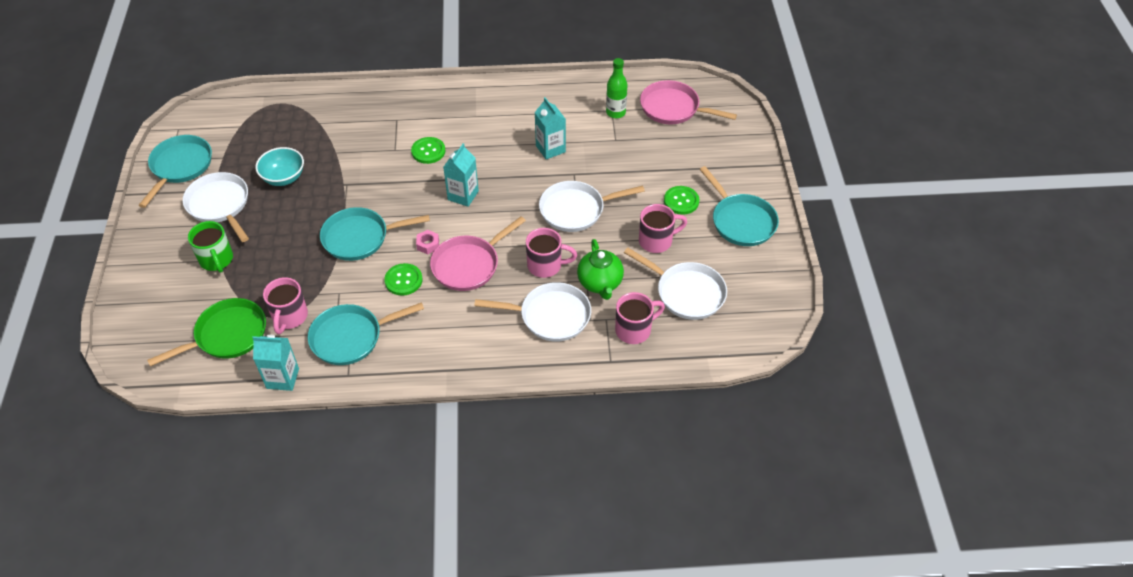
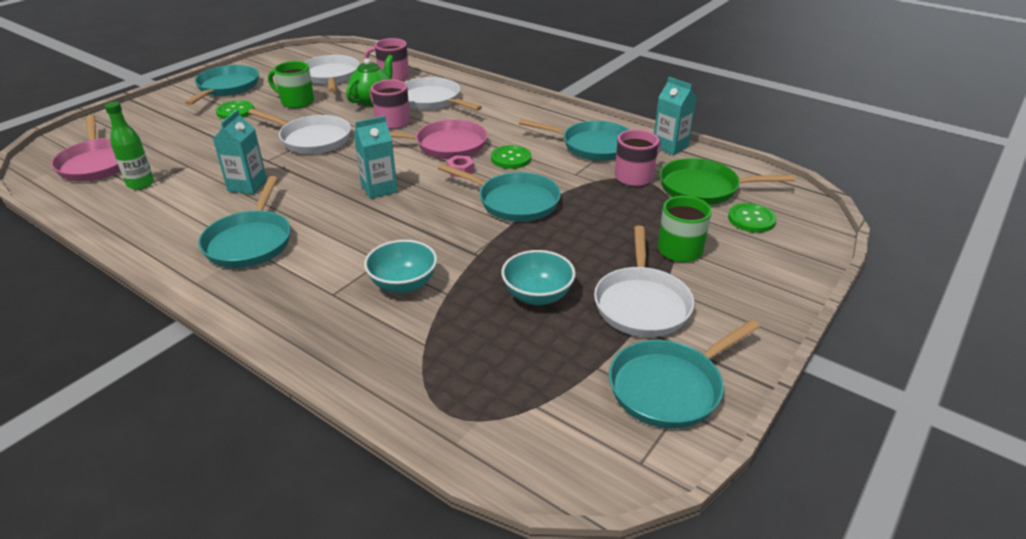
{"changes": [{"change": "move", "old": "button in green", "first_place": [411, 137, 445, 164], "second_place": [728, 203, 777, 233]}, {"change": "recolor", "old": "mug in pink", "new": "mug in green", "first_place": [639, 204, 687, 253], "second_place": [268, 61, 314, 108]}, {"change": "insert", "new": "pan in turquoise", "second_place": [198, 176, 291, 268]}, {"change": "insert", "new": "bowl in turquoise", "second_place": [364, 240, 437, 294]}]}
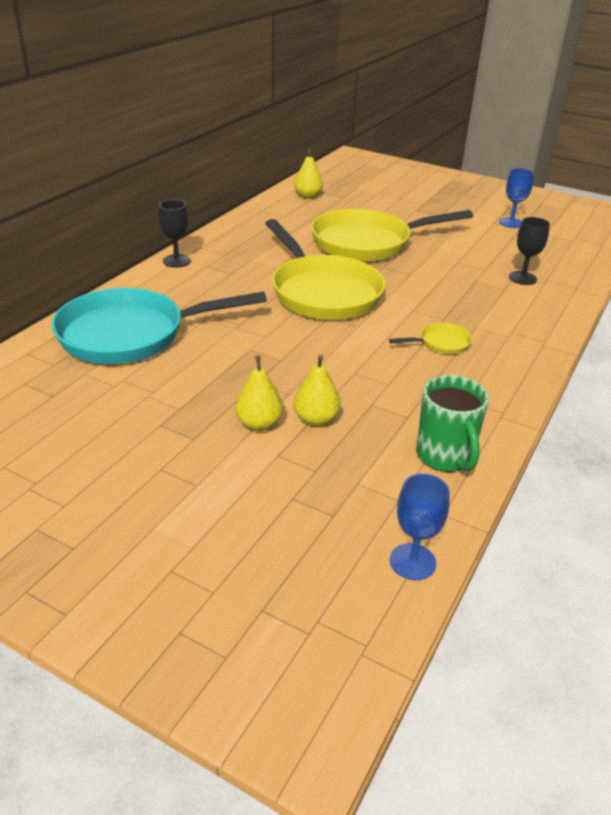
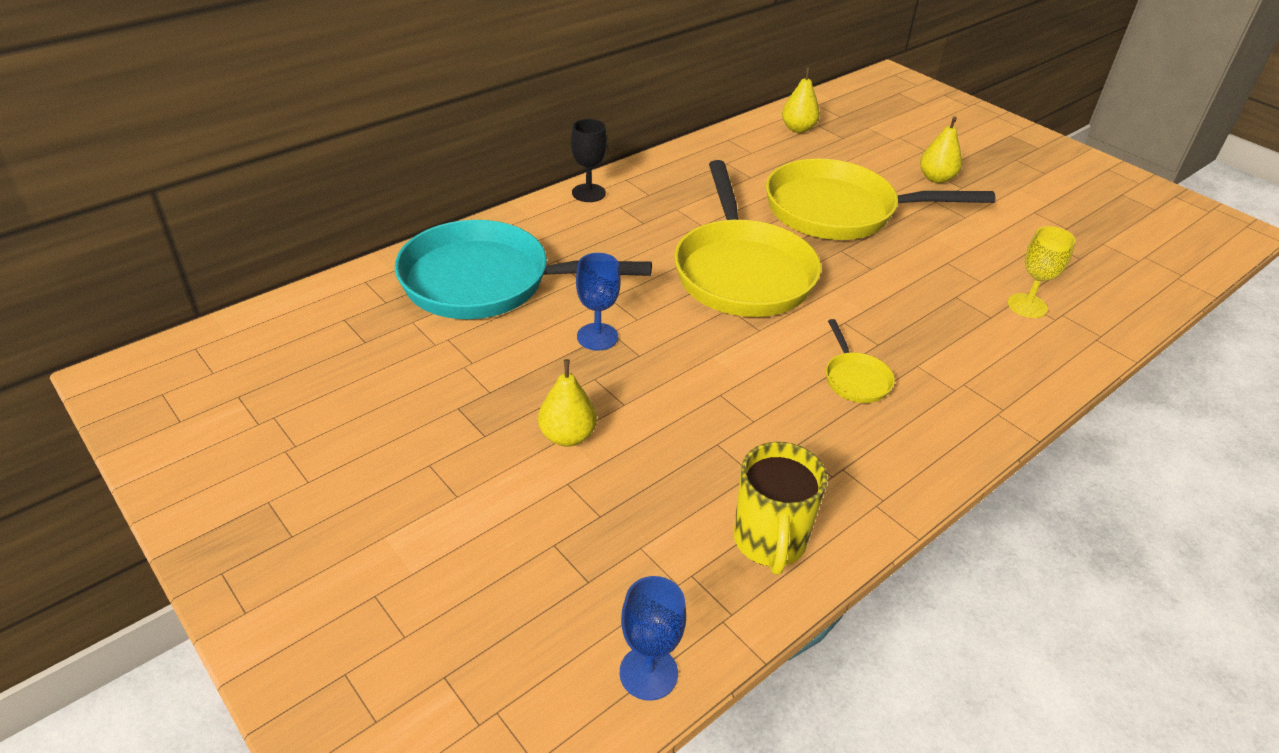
{"changes": [{"change": "move", "old": "goblet in blue", "first_place": [499, 168, 534, 228], "second_place": [576, 253, 621, 350]}, {"change": "recolor", "old": "goblet in black", "new": "goblet in yellow", "first_place": [509, 217, 550, 285], "second_place": [1008, 226, 1076, 318]}, {"change": "rotate", "old": "pan in yellow", "first_place": [389, 323, 472, 354], "second_place": [826, 319, 895, 403], "degrees": 75}, {"change": "move", "old": "pear in yellow", "first_place": [294, 355, 341, 427], "second_place": [920, 117, 962, 183]}, {"change": "recolor", "old": "mug in green", "new": "mug in yellow", "first_place": [416, 375, 489, 472], "second_place": [734, 442, 827, 575]}]}
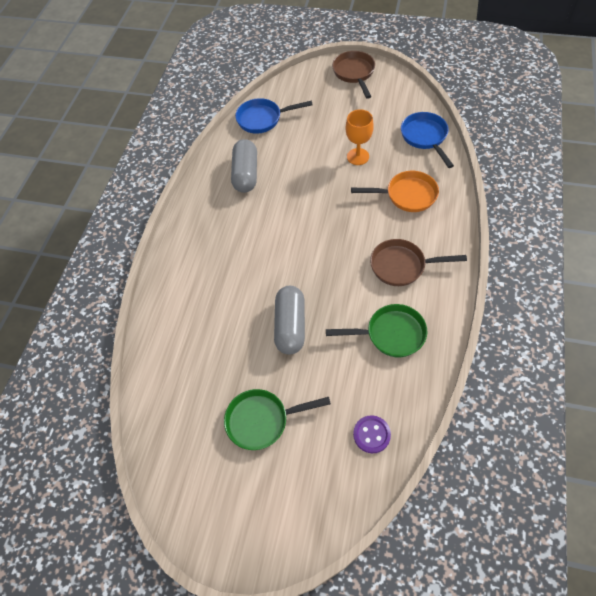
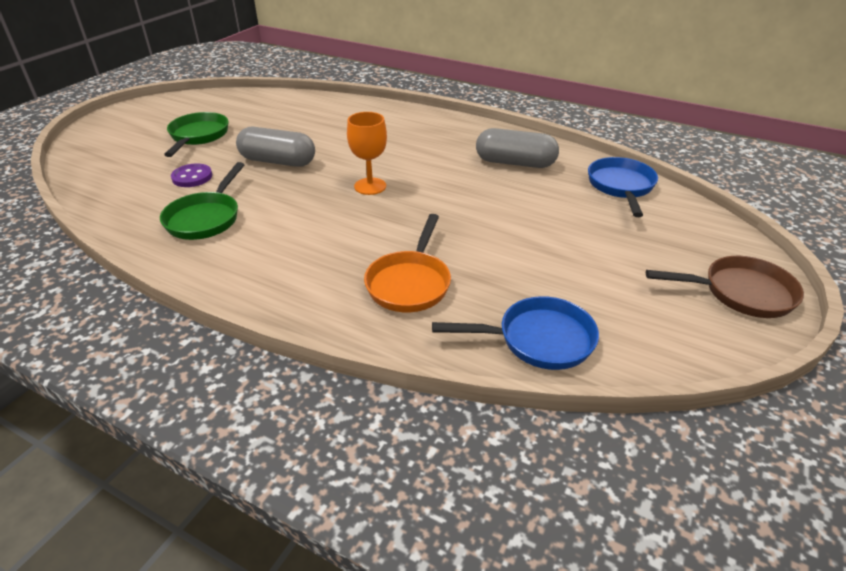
{"changes": [{"change": "move", "old": "goblet in orange", "first_place": [346, 109, 374, 165], "second_place": [347, 112, 387, 195]}, {"change": "delete", "old": "pan in brown", "first_place": [370, 239, 467, 286]}, {"change": "move", "old": "button in purple", "first_place": [353, 415, 391, 453], "second_place": [171, 164, 212, 187]}]}
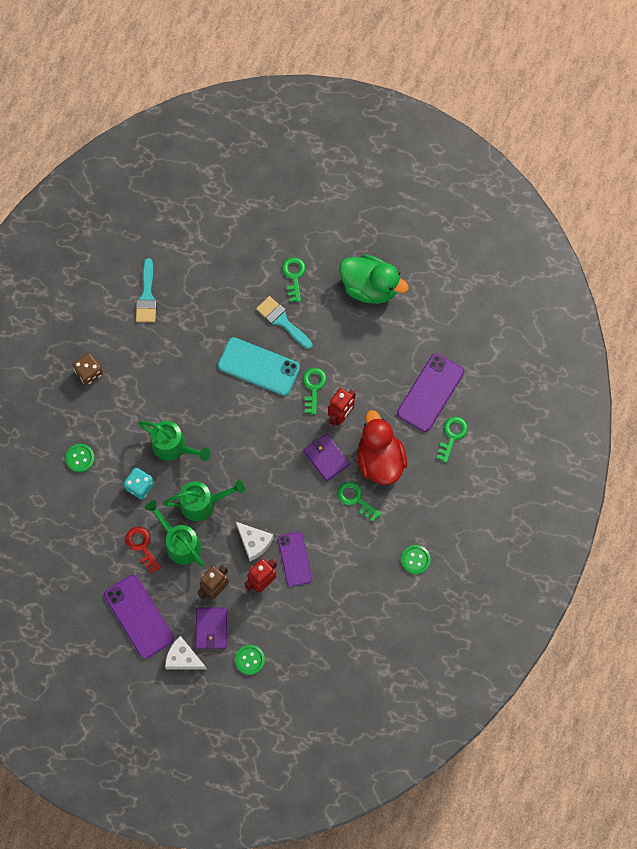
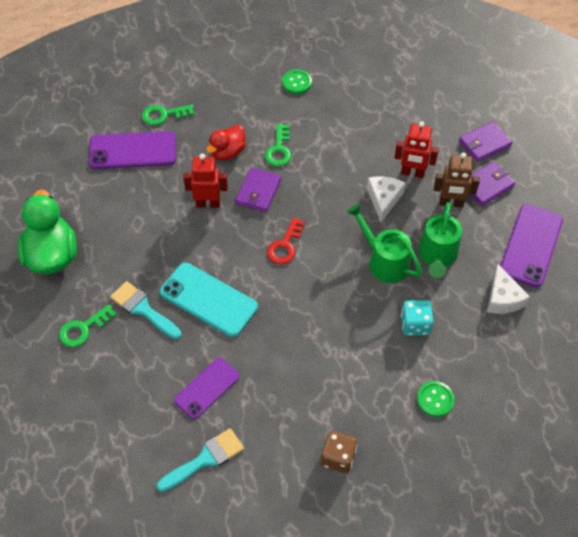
{"changes": [{"change": "rotate", "old": "brush in turquoise", "first_place": [256, 296, 312, 349], "second_place": [110, 281, 181, 339], "degrees": 120}, {"change": "rotate", "old": "phone in turquoise", "first_place": [218, 337, 300, 396], "second_place": [160, 263, 258, 337], "degrees": -45}, {"change": "delete", "old": "key in green", "first_place": [303, 368, 327, 414]}, {"change": "resize", "old": "duck in red", "first_place": [357, 410, 407, 485], "second_place": [206, 125, 246, 161], "factor": 0.6}, {"change": "delete", "old": "watering can in green", "first_place": [139, 421, 211, 461]}, {"change": "move", "old": "key in red", "first_place": [125, 527, 161, 574], "second_place": [267, 217, 305, 264]}, {"change": "move", "old": "phone in purple", "first_place": [278, 532, 312, 587], "second_place": [174, 358, 240, 419]}, {"change": "move", "old": "cheese in white", "first_place": [165, 636, 207, 670], "second_place": [487, 264, 530, 314]}, {"change": "replace", "old": "button in green", "new": "wallet in purple", "first_place": [235, 645, 265, 675], "second_place": [459, 121, 512, 162]}]}
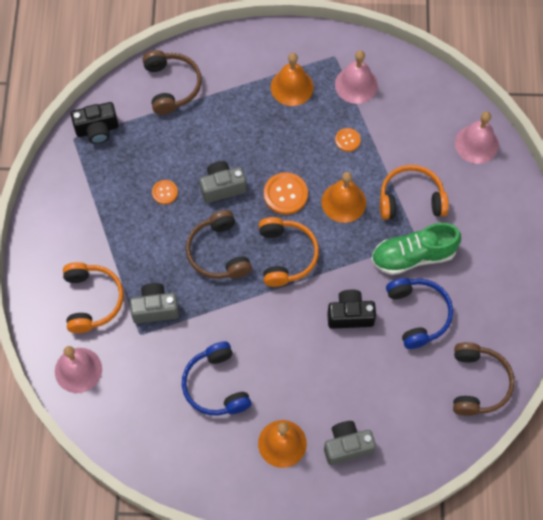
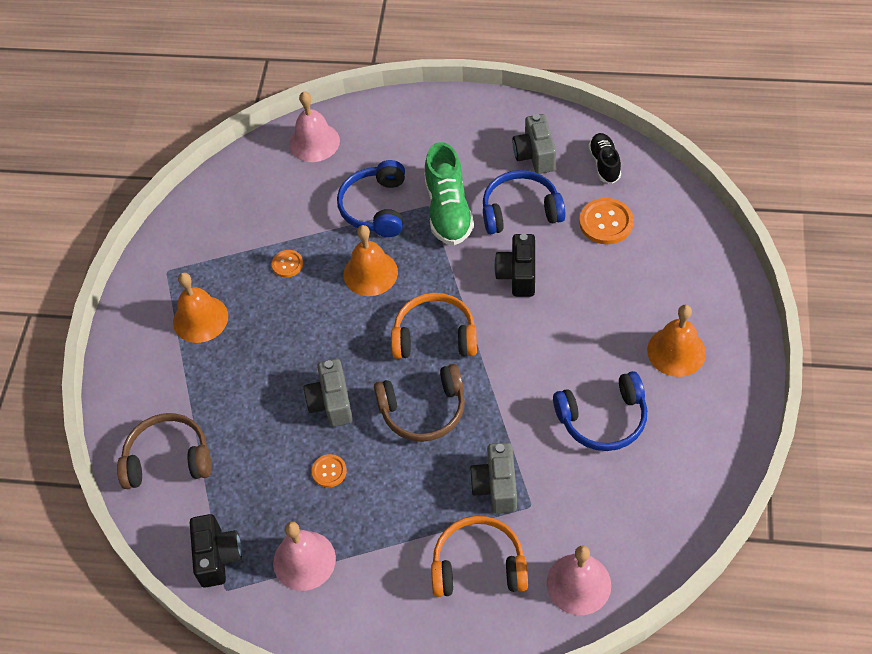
{"changes": [{"change": "move", "old": "bell in pink", "first_place": [335, 50, 378, 104], "second_place": [273, 522, 336, 591]}, {"change": "recolor", "old": "headphones in orange", "new": "headphones in blue", "first_place": [380, 165, 449, 220], "second_place": [337, 160, 405, 237]}, {"change": "move", "old": "button in orange", "first_place": [264, 172, 308, 215], "second_place": [579, 198, 634, 244]}, {"change": "replace", "old": "headphones in brown", "new": "shoe in black", "first_place": [453, 342, 515, 416], "second_place": [588, 133, 621, 184]}, {"change": "move", "old": "camera in grey", "first_place": [324, 421, 376, 465], "second_place": [512, 114, 556, 174]}]}
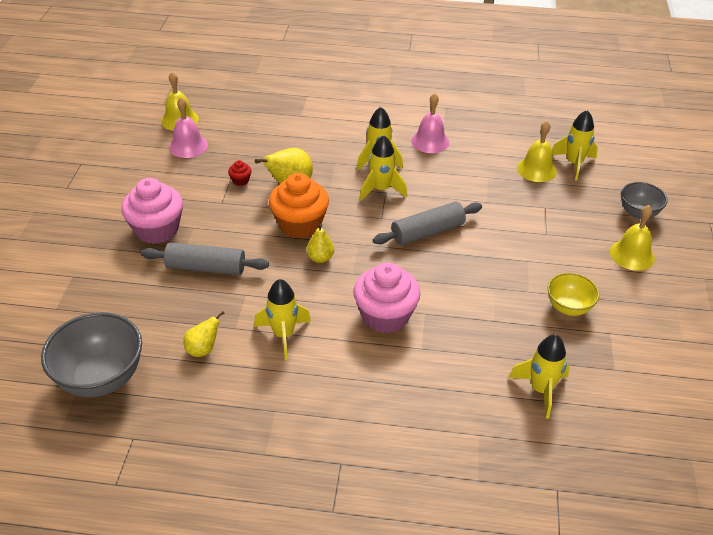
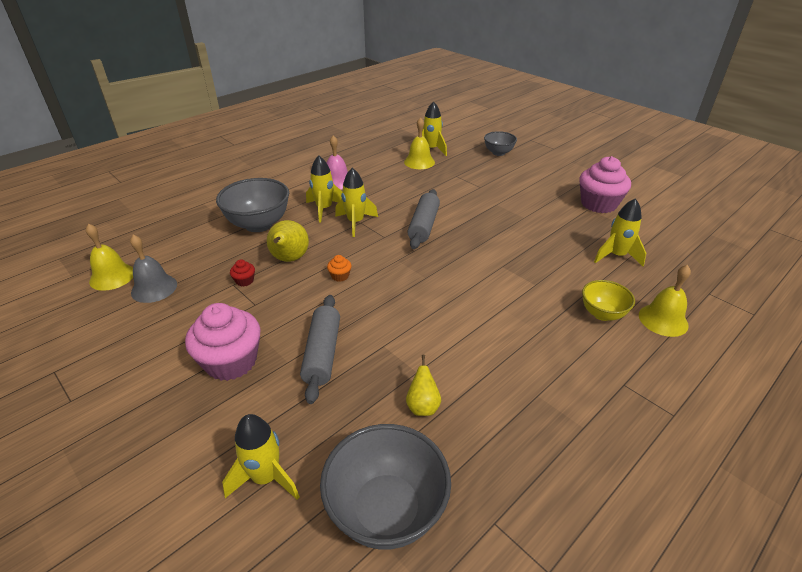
{"changes": [{"change": "recolor", "old": "bell in pink", "new": "bell in grey", "first_place": [169, 97, 208, 158], "second_place": [130, 235, 177, 303]}, {"change": "resize", "old": "cupcake in orange", "first_place": [269, 173, 329, 238], "second_place": [327, 255, 351, 282], "factor": 0.41}, {"change": "move", "old": "bell in yellow", "first_place": [610, 205, 655, 271], "second_place": [639, 265, 691, 337]}, {"change": "delete", "old": "pear in yellow", "first_place": [306, 224, 334, 263]}, {"change": "rotate", "old": "rolling pin in grey", "first_place": [141, 242, 269, 275], "second_place": [300, 295, 340, 404], "degrees": -45}, {"change": "move", "old": "cupcake in pink", "first_place": [353, 262, 420, 333], "second_place": [579, 156, 631, 213]}, {"change": "move", "old": "bowl in yellow", "first_place": [548, 273, 599, 316], "second_place": [582, 280, 635, 321]}, {"change": "move", "old": "rocket in yellow", "first_place": [254, 279, 311, 360], "second_place": [222, 414, 300, 500]}, {"change": "insert", "new": "bowl in grey", "second_place": [216, 178, 289, 232]}]}
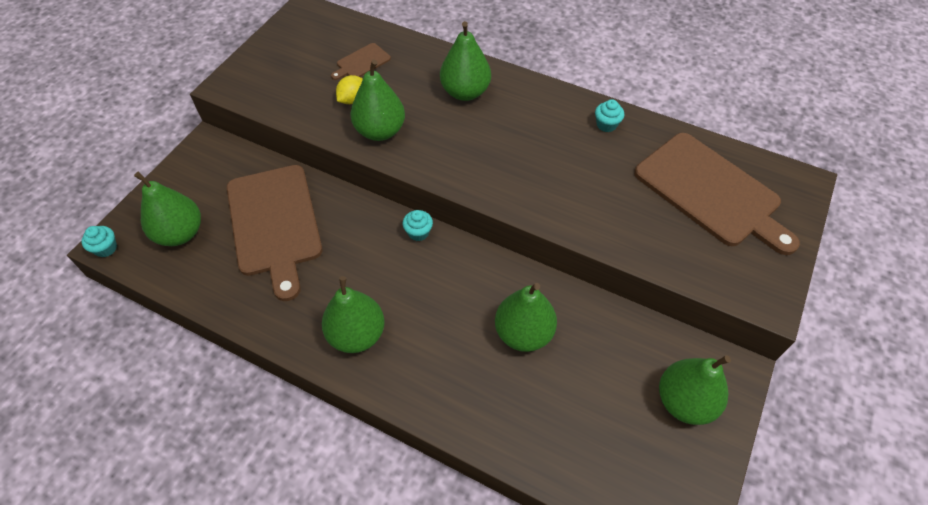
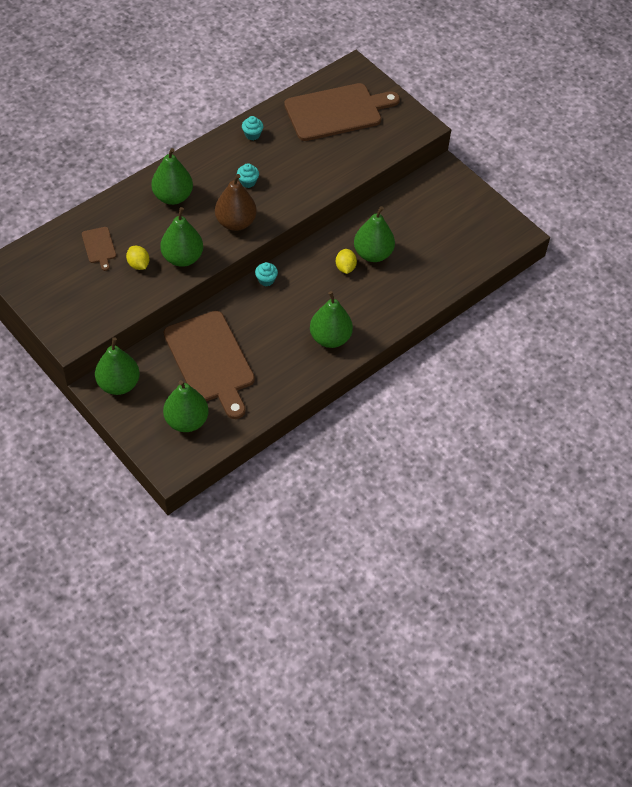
{"changes": [{"change": "rotate", "old": "cutting board in brown", "first_place": [227, 165, 323, 301], "second_place": [164, 311, 255, 419], "degrees": 60}, {"change": "move", "old": "cupcake in turquoise", "first_place": [81, 226, 117, 257], "second_place": [237, 163, 259, 188]}, {"change": "move", "old": "pear in green", "first_place": [659, 355, 731, 425], "second_place": [95, 337, 140, 395]}, {"change": "insert", "new": "pear in brown", "second_place": [215, 174, 257, 231]}, {"change": "insert", "new": "lemon in yellow", "second_place": [336, 249, 357, 274]}]}
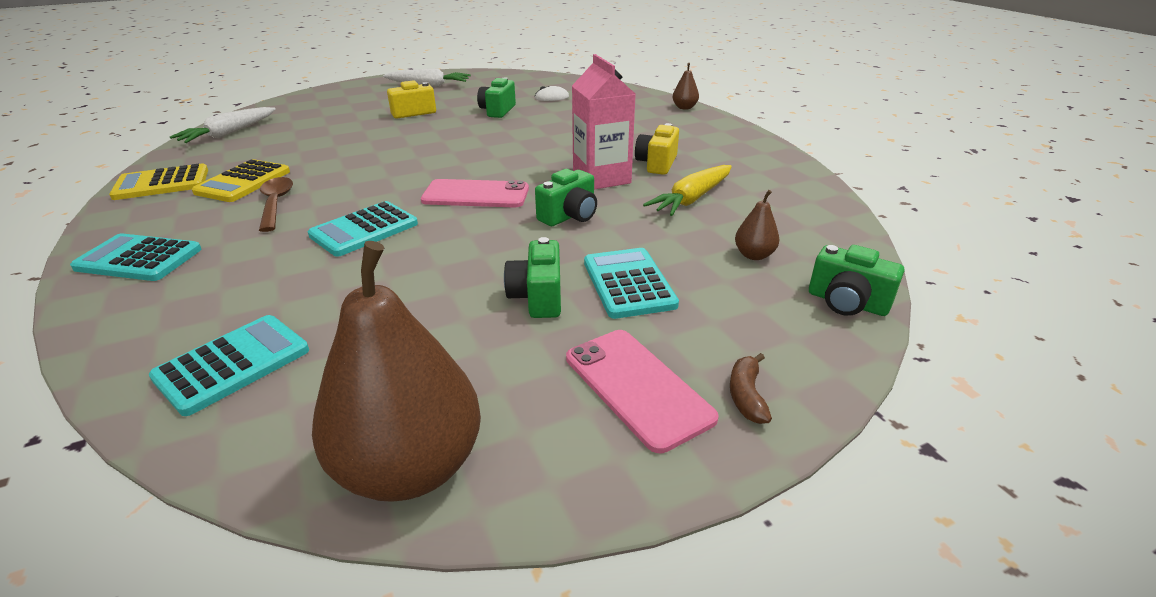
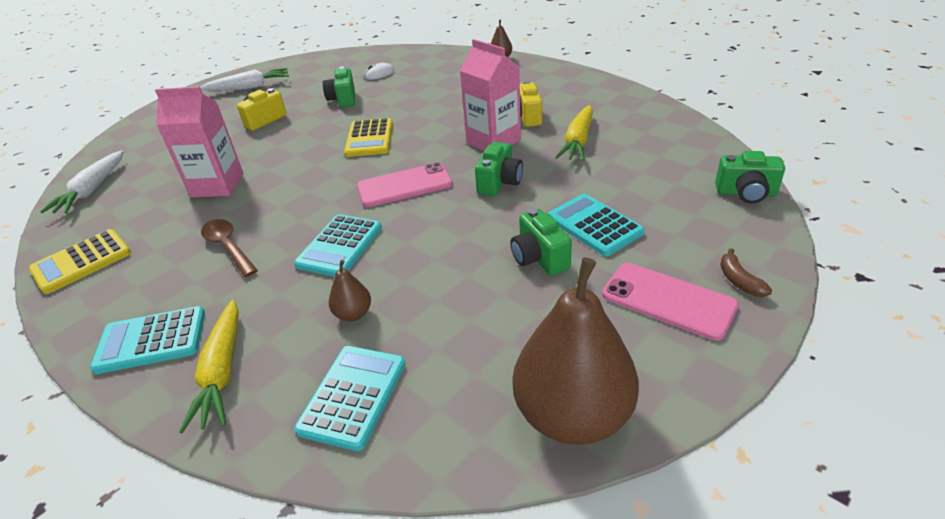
{"changes": [{"change": "move", "old": "calculator in yellow", "first_place": [192, 159, 290, 202], "second_place": [344, 118, 393, 157]}, {"change": "move", "old": "pear in brown", "first_place": [735, 190, 779, 260], "second_place": [329, 260, 371, 321]}, {"change": "insert", "new": "carton in pink", "second_place": [155, 87, 244, 198]}, {"change": "insert", "new": "carrot in yellow", "second_place": [179, 300, 239, 433]}]}
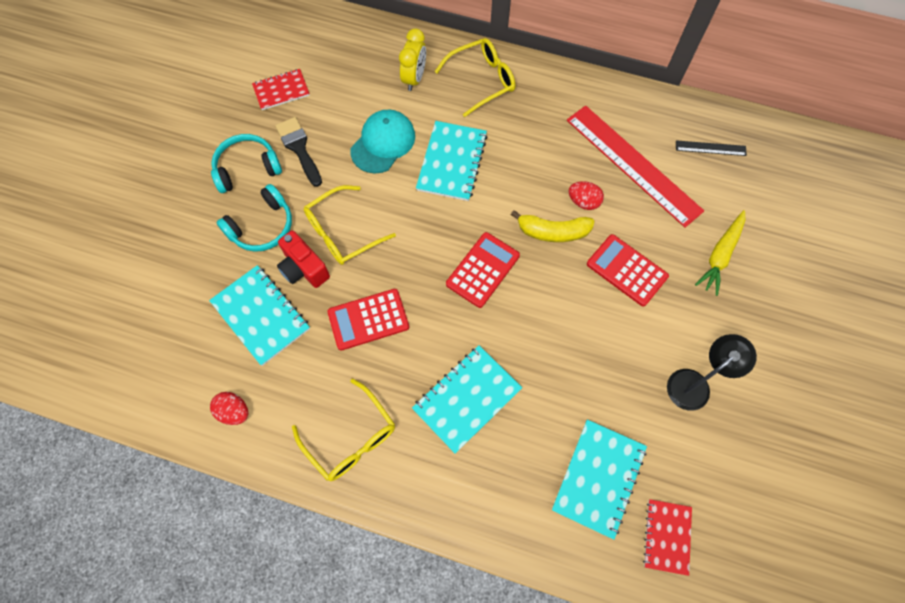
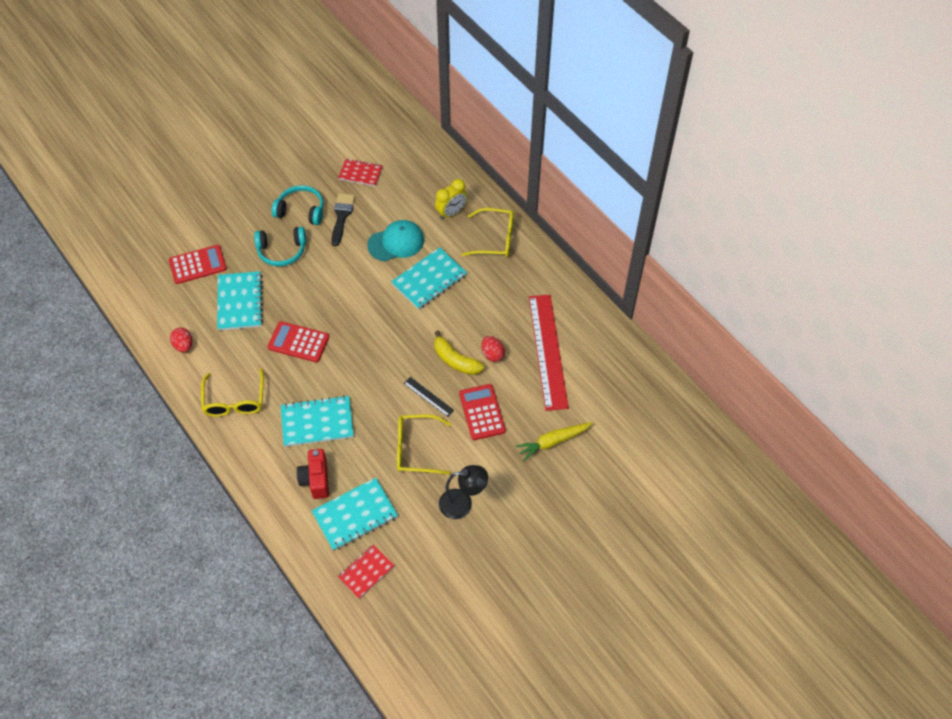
{"changes": [{"change": "move", "old": "ruler in black", "first_place": [676, 140, 747, 156], "second_place": [404, 377, 454, 417]}, {"change": "move", "old": "glasses in yellow", "first_place": [304, 185, 396, 265], "second_place": [397, 414, 451, 475]}, {"change": "move", "old": "camera in red", "first_place": [277, 230, 330, 288], "second_place": [297, 449, 329, 499]}, {"change": "move", "old": "calculator in red", "first_place": [446, 232, 520, 308], "second_place": [169, 245, 227, 284]}]}
